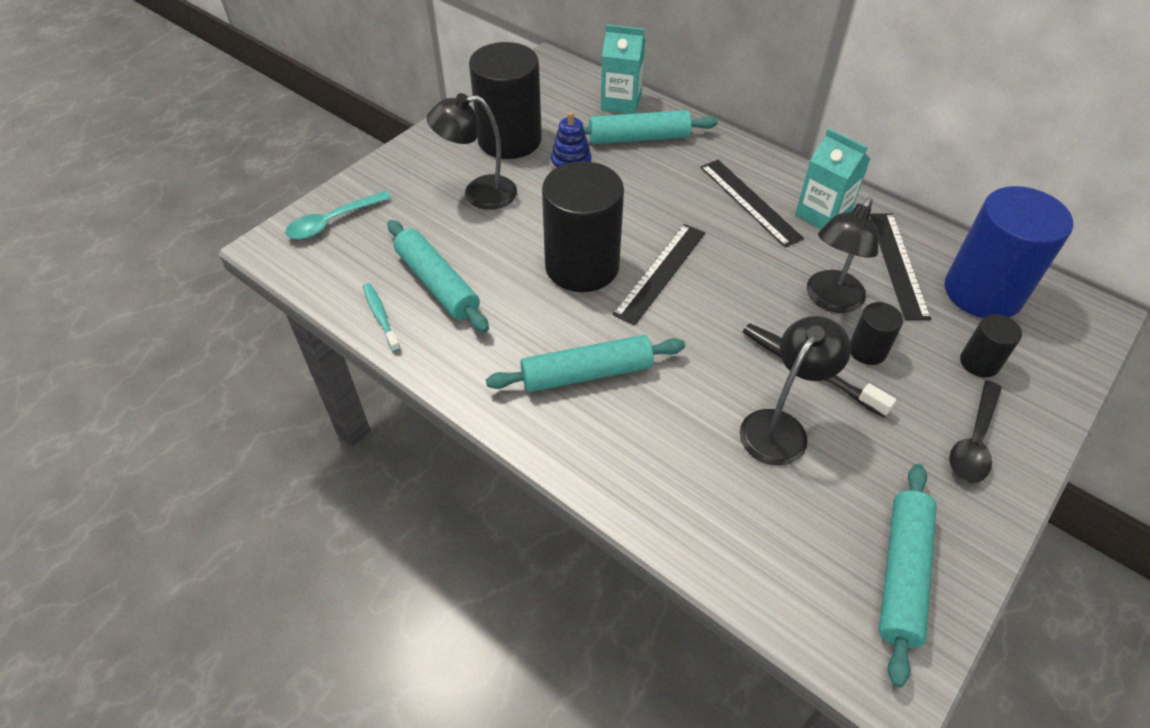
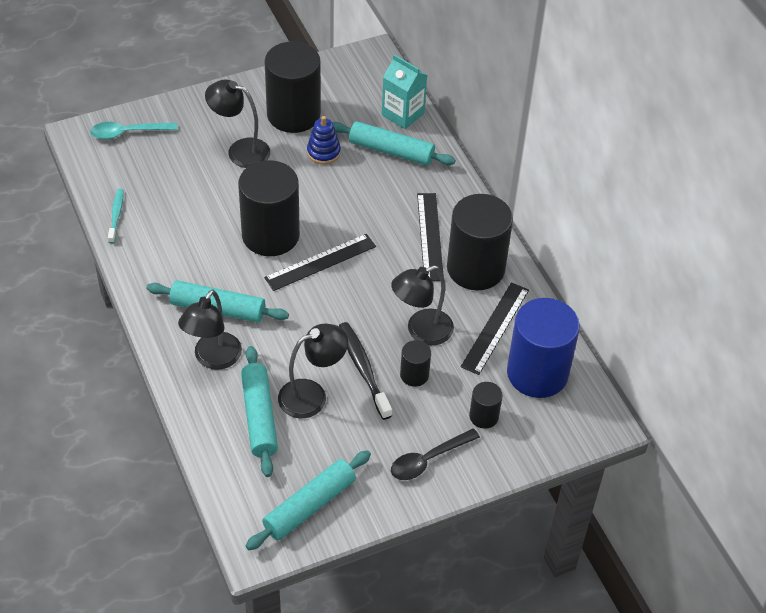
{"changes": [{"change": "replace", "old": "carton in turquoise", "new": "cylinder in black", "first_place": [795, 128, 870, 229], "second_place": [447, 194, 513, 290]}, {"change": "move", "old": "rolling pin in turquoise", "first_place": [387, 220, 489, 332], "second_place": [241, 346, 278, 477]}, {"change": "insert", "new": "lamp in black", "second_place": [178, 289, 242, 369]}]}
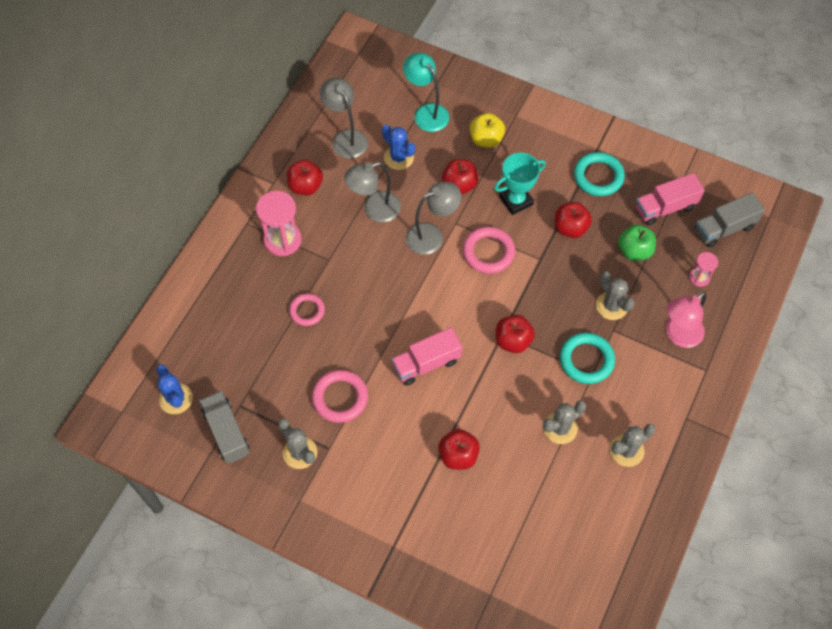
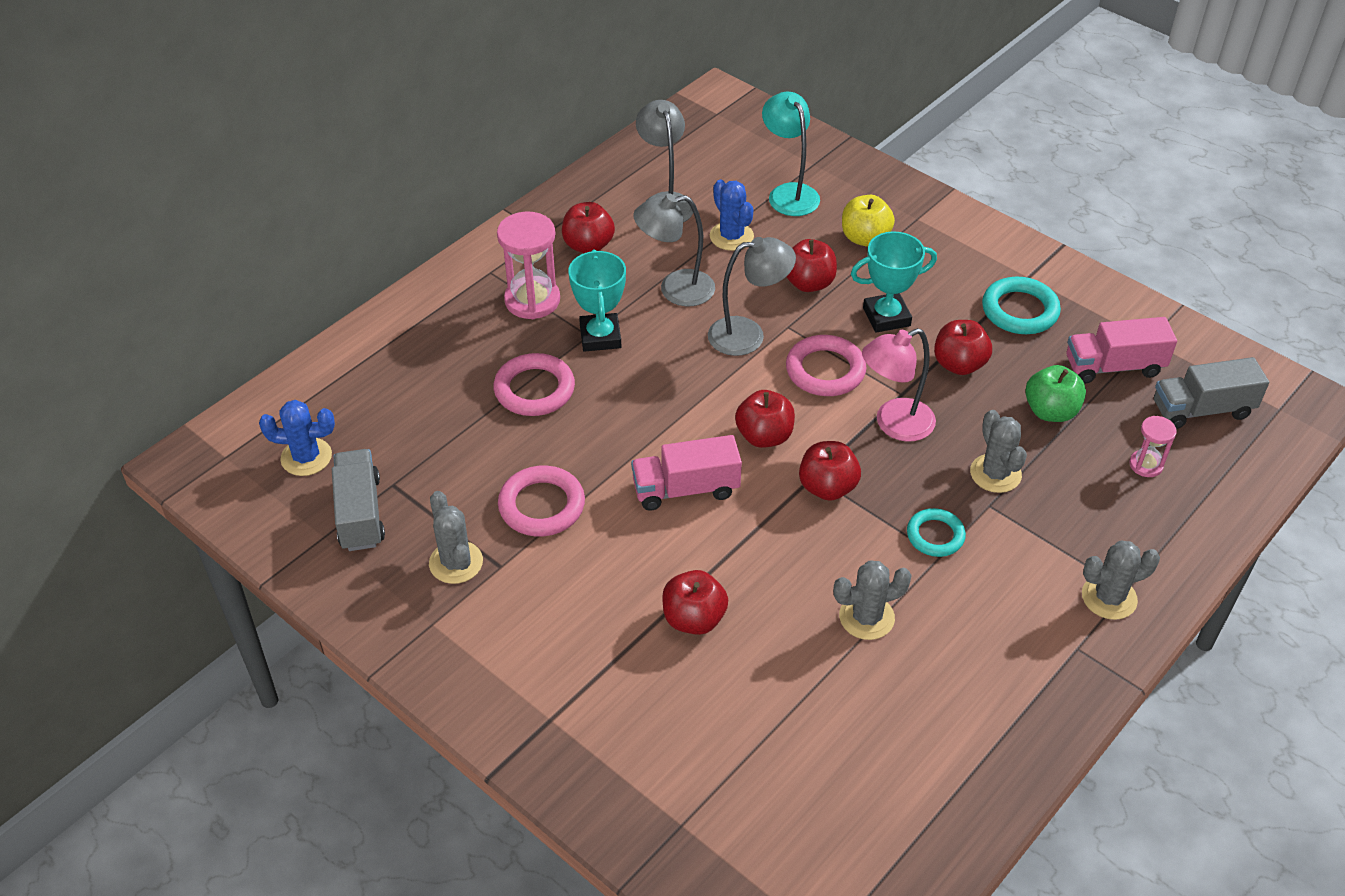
{"changes": [{"change": "move", "old": "lamp in pink", "first_place": [666, 292, 707, 348], "second_place": [862, 328, 936, 442]}, {"change": "resize", "old": "ring in pink", "first_place": [289, 293, 325, 326], "second_place": [493, 353, 575, 416], "factor": 1.51}, {"change": "resize", "old": "ring in turquoise", "first_place": [560, 333, 615, 384], "second_place": [907, 508, 966, 557], "factor": 0.66}, {"change": "rotate", "old": "cactus in blue", "first_place": [156, 365, 193, 414], "second_place": [259, 400, 335, 476], "degrees": -75}, {"change": "move", "old": "cactus in grey", "first_place": [610, 424, 655, 467], "second_place": [1082, 540, 1160, 620]}, {"change": "insert", "new": "trophy in turquoise", "second_place": [568, 249, 626, 352]}, {"change": "insert", "new": "apple in red", "second_place": [735, 390, 795, 448]}]}
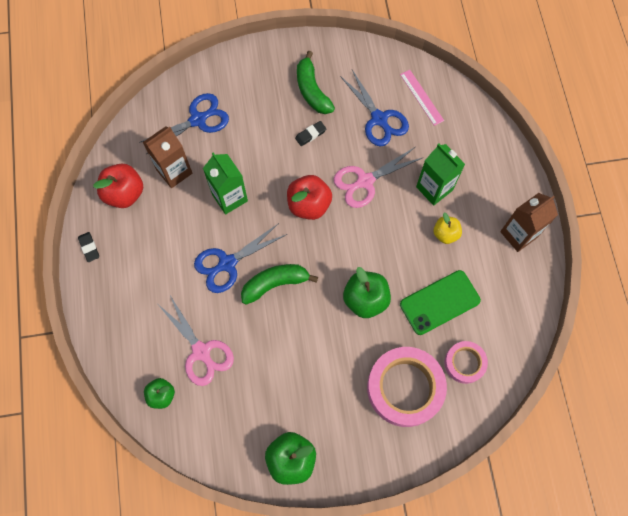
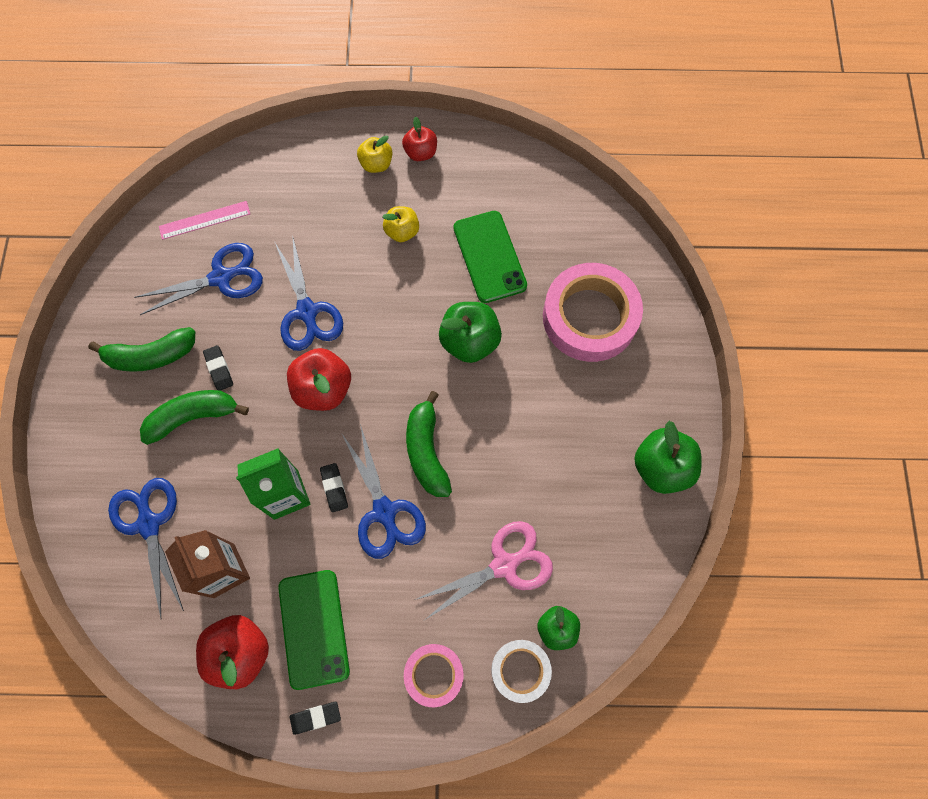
{"changes": [{"change": "delete", "old": "carton in green", "first_place": [416, 144, 465, 206]}, {"change": "recolor", "old": "scissors in pink", "new": "scissors in blue", "first_place": [334, 147, 424, 208], "second_place": [274, 235, 343, 351]}, {"change": "replace", "old": "carton in brown", "new": "apple in red", "first_place": [500, 193, 558, 252], "second_place": [402, 116, 437, 161]}, {"change": "move", "old": "tape in pink", "first_place": [445, 341, 488, 384], "second_place": [404, 644, 464, 707]}, {"change": "insert", "new": "apple in yellow", "second_place": [357, 135, 392, 173]}, {"change": "insert", "new": "banana in green", "second_place": [140, 390, 249, 445]}, {"change": "insert", "new": "eraser in black", "second_place": [320, 463, 348, 512]}, {"change": "insert", "new": "phone in green", "second_place": [278, 570, 350, 690]}, {"change": "insert", "new": "tape in white", "second_place": [491, 640, 552, 703]}]}
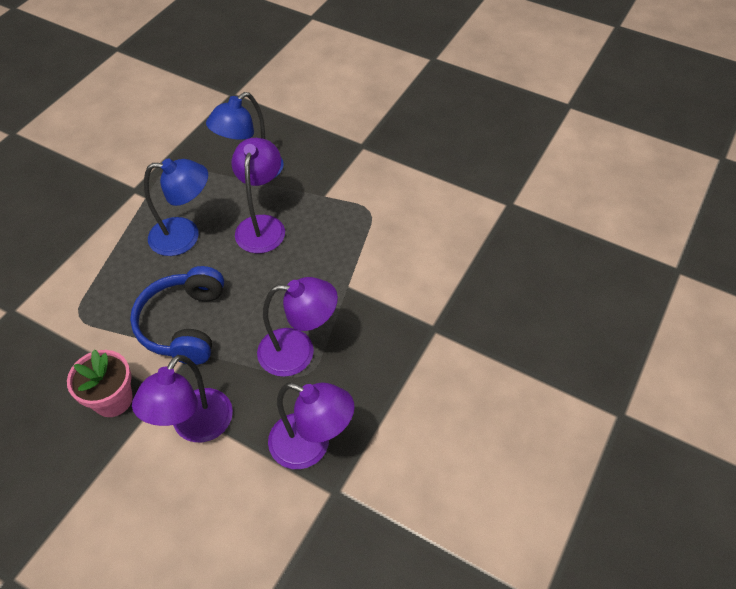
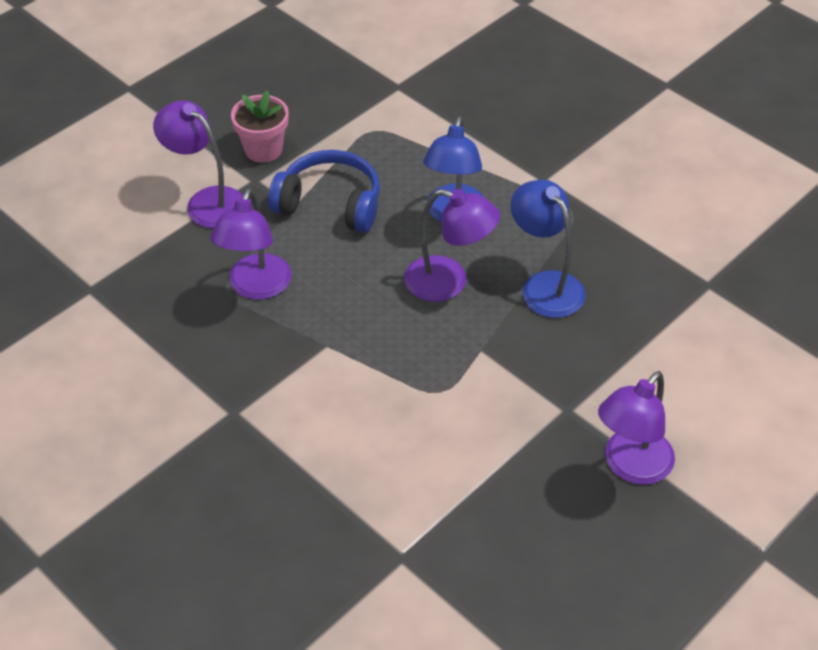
{"changes": [{"change": "move", "old": "lamp in purple", "first_place": [268, 383, 355, 469], "second_place": [598, 371, 675, 485]}]}
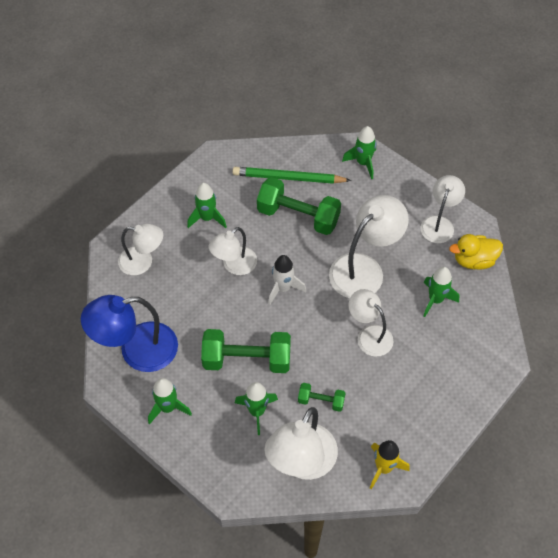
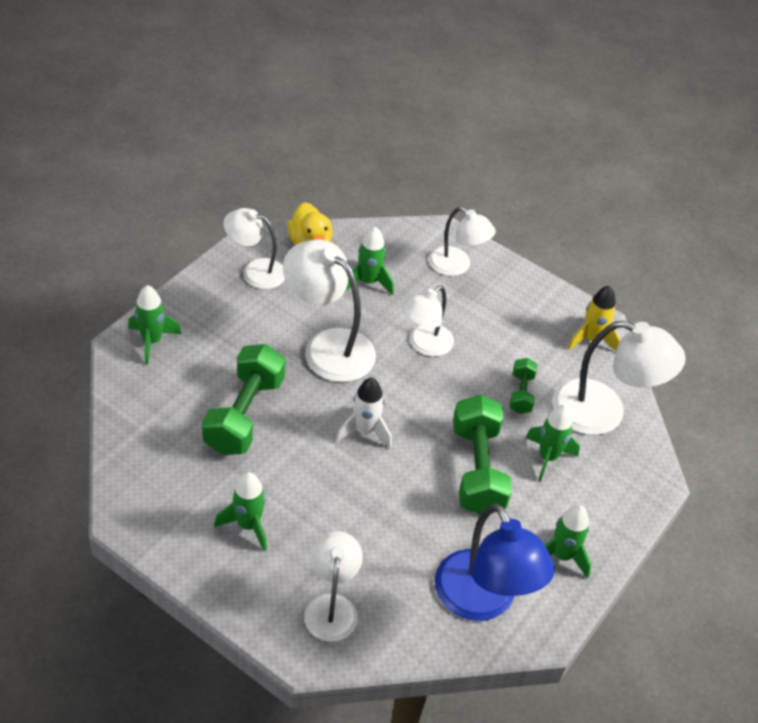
{"changes": [{"change": "delete", "old": "pencil in green", "first_place": [233, 167, 351, 184]}, {"change": "move", "old": "lamp in white", "first_place": [209, 227, 257, 275], "second_place": [429, 207, 496, 276]}]}
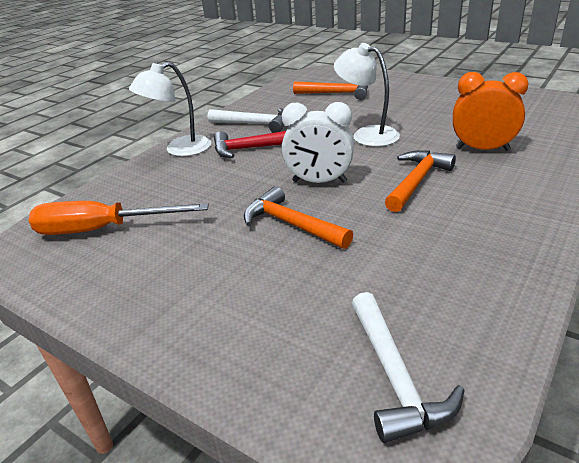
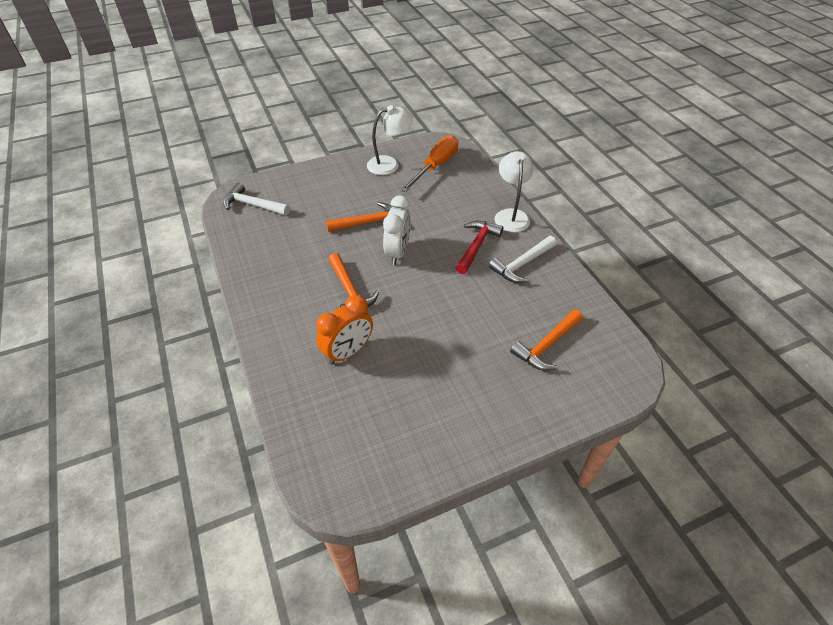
{"changes": [{"change": "move", "old": "lamp in white", "first_place": [334, 43, 400, 147], "second_place": [367, 105, 413, 175]}, {"change": "rotate", "old": "clock in white", "first_place": [282, 102, 354, 183], "second_place": [383, 195, 411, 265], "degrees": 150}]}
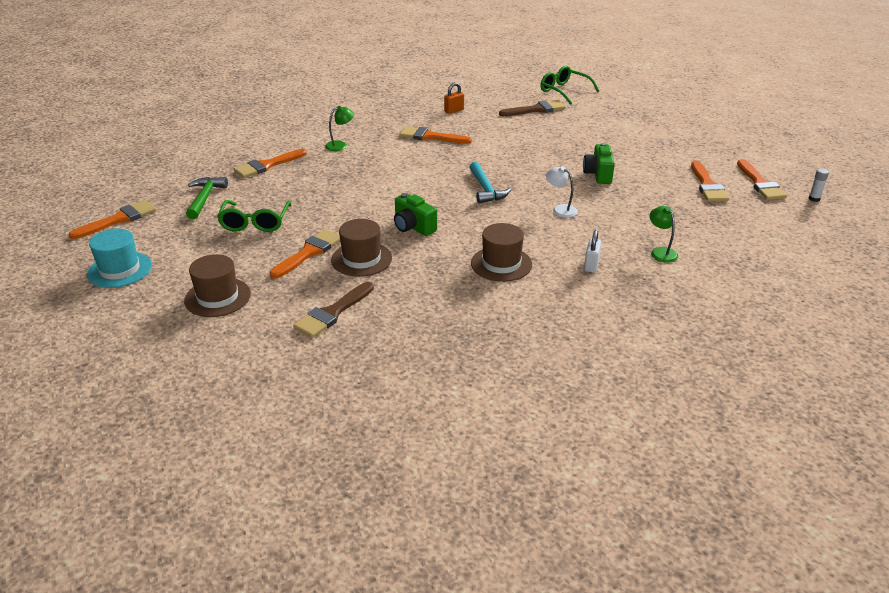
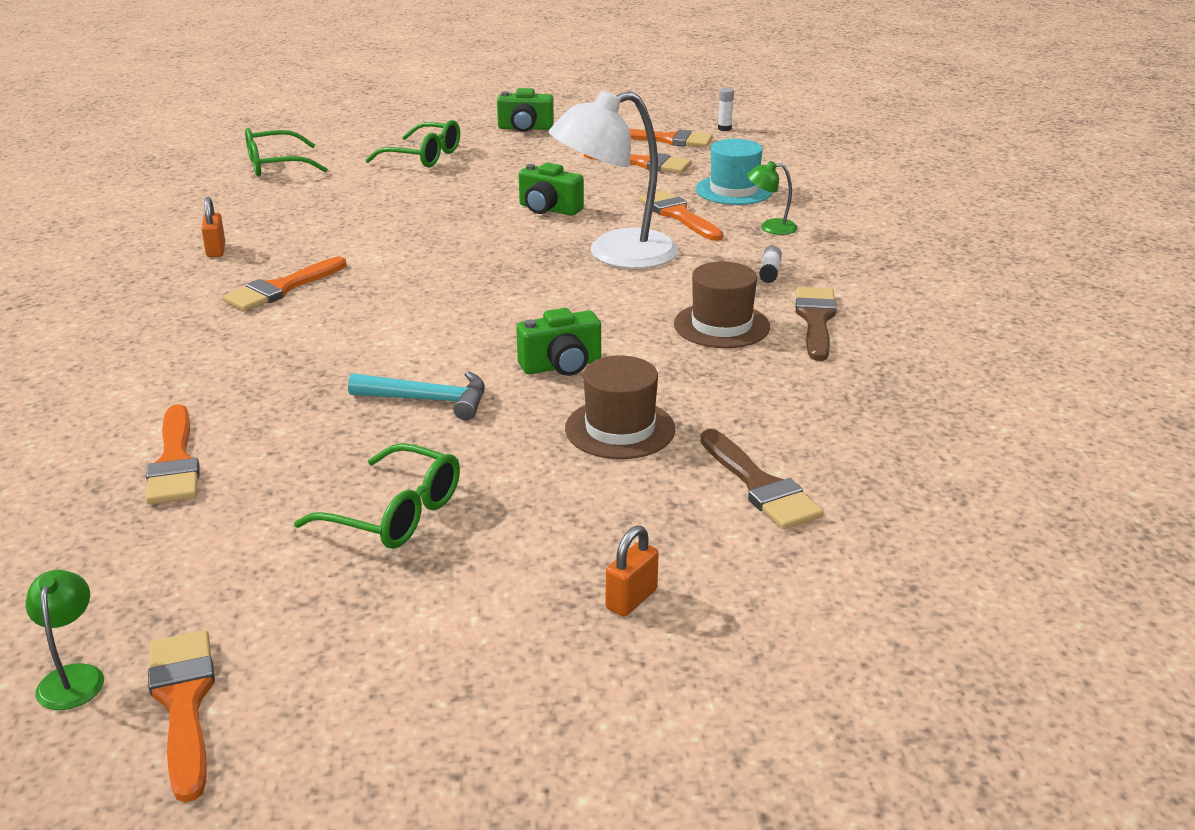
{"changes": [{"change": "move", "old": "brush in brown", "first_place": [499, 100, 566, 116], "second_place": [796, 287, 837, 361]}, {"change": "move", "old": "lamp in green", "first_place": [325, 106, 354, 151], "second_place": [25, 570, 104, 710]}, {"change": "move", "old": "hammer in turquoise", "first_place": [469, 162, 511, 203], "second_place": [348, 371, 485, 420]}, {"change": "resize", "old": "lamp in white", "first_place": [546, 166, 578, 218], "second_place": [548, 90, 678, 269], "factor": 2.32}, {"change": "delete", "old": "hammer in green", "first_place": [186, 177, 228, 219]}, {"change": "move", "old": "hat in turquoise", "first_place": [87, 229, 152, 288], "second_place": [696, 139, 773, 205]}, {"change": "move", "old": "brush in orange", "first_place": [270, 229, 340, 279], "second_place": [639, 191, 723, 241]}, {"change": "replace", "old": "padlock in white", "new": "glue stick in white", "first_place": [584, 230, 601, 273], "second_place": [759, 246, 782, 283]}, {"change": "replace", "old": "hat in brown", "new": "padlock in orange", "first_place": [184, 254, 251, 317], "second_place": [606, 526, 659, 617]}, {"change": "insert", "new": "camera in green", "second_place": [497, 88, 554, 132]}, {"change": "insert", "new": "glasses in green", "second_place": [366, 120, 460, 167]}]}
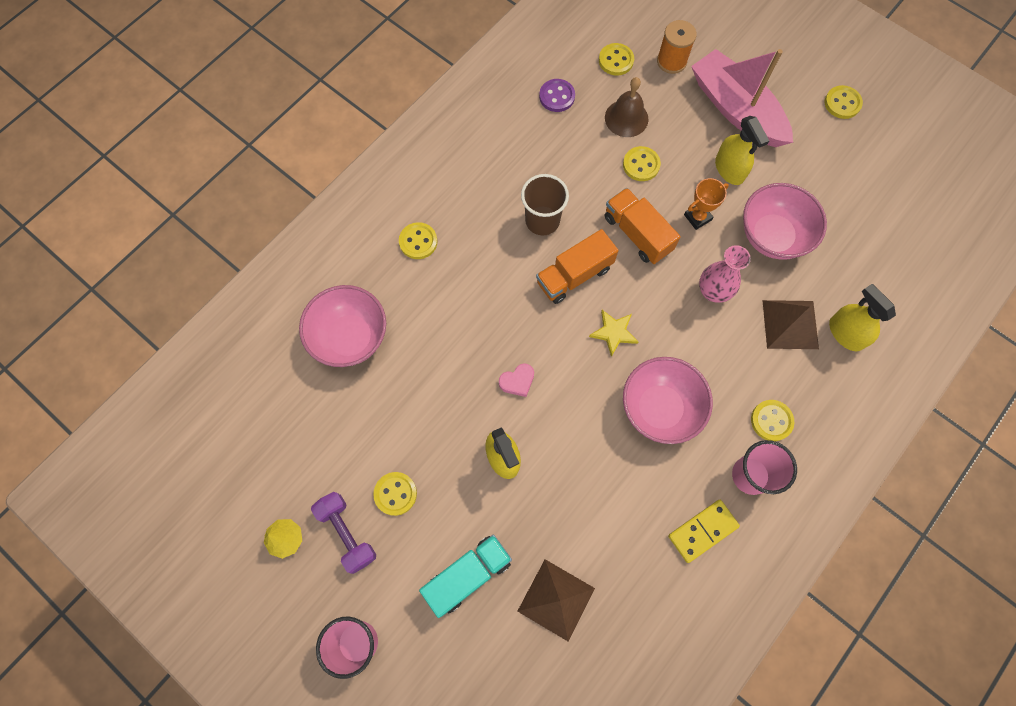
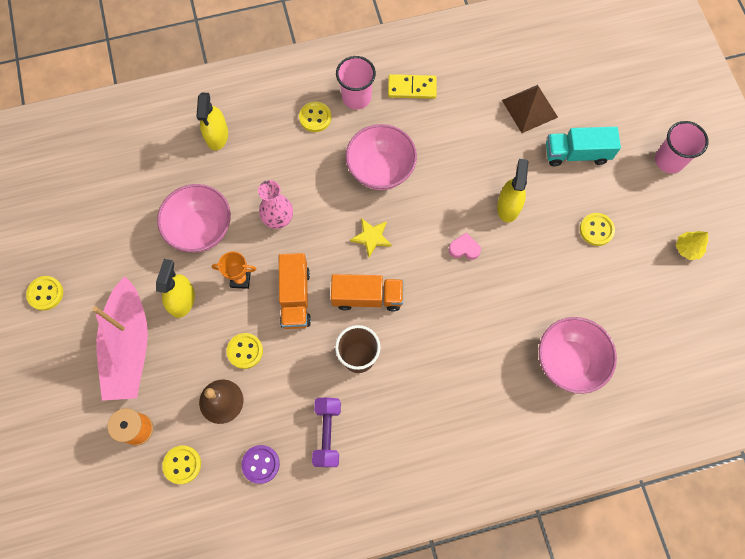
{"changes": [{"change": "delete", "old": "button in yellow", "first_place": [399, 222, 437, 259]}, {"change": "delete", "old": "pyramid in brown", "first_place": [762, 300, 819, 349]}, {"change": "move", "old": "dumbbell in purple", "first_place": [311, 492, 376, 574], "second_place": [312, 397, 341, 467]}]}
